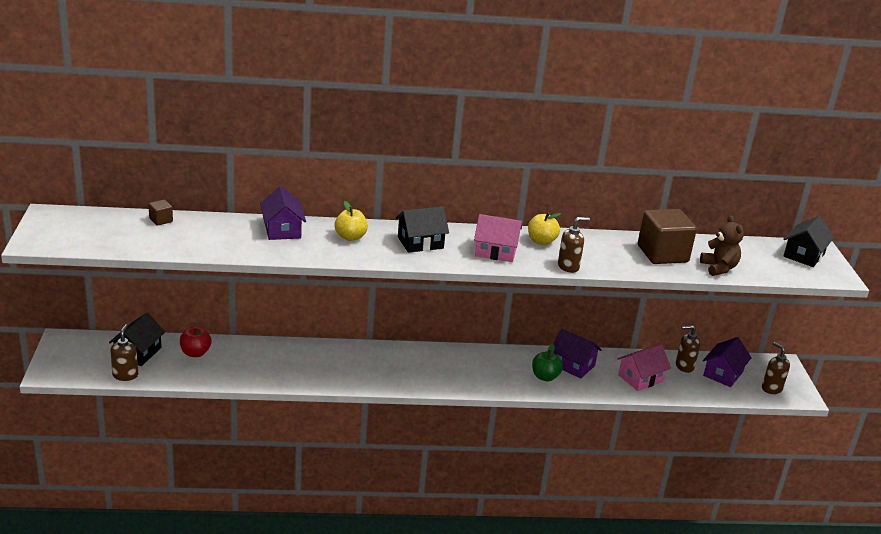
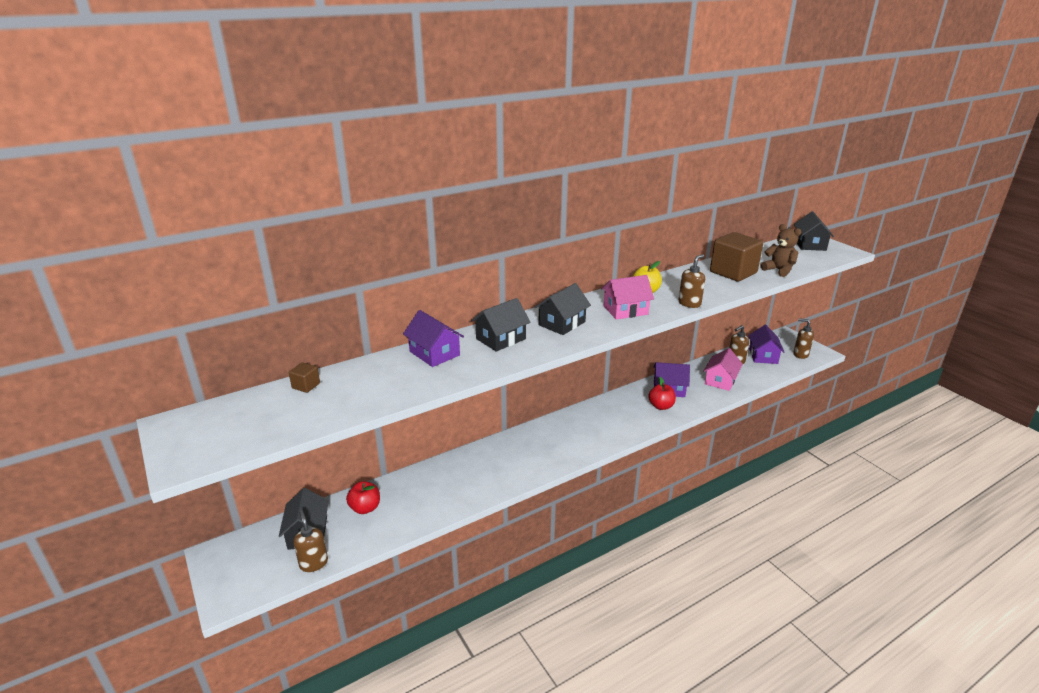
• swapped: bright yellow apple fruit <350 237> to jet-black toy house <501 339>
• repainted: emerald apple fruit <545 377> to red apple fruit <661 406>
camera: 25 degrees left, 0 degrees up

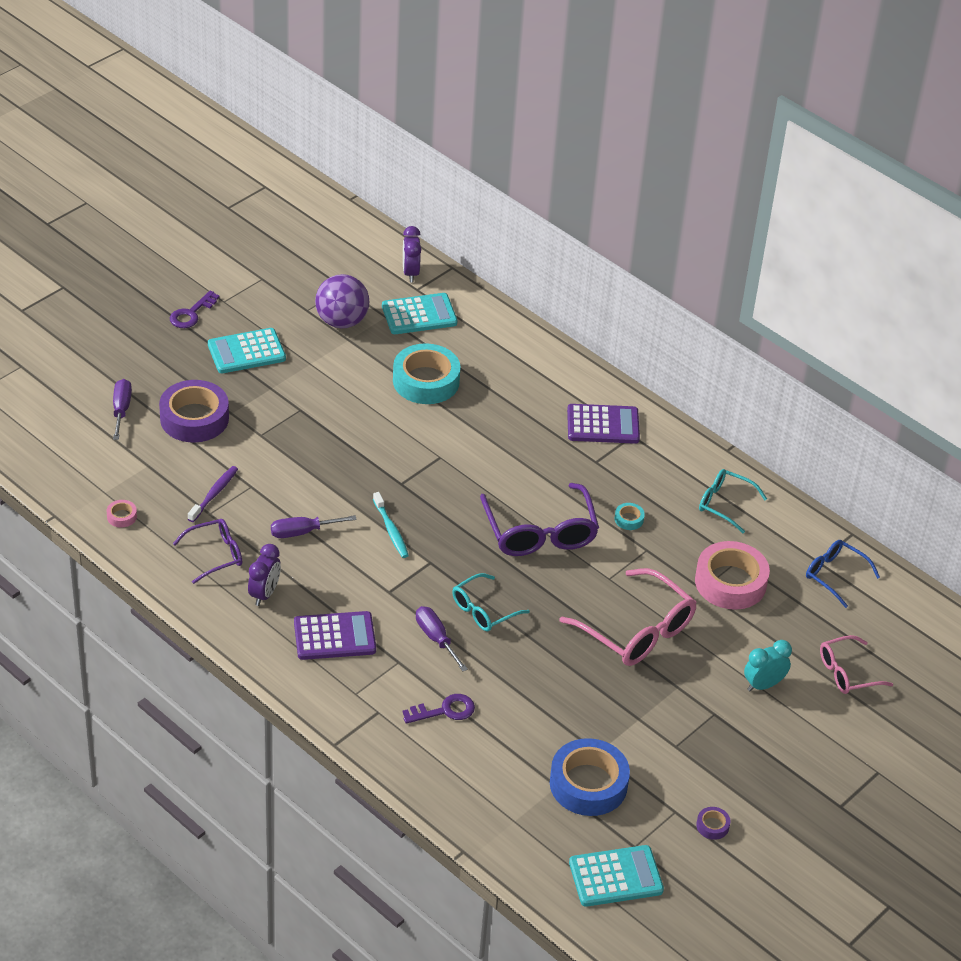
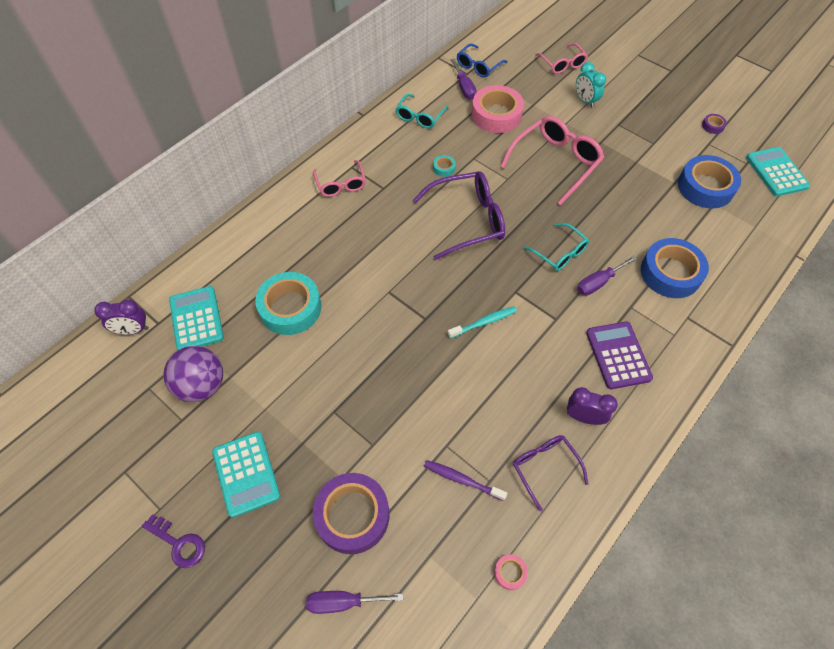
• shifted: purple flat screwdriver <302 532> to <464 88>
• swapped: purple door key <444 711> to blue sticky tape <670 273>
• swapped: purple adding machine <603 425> to rosy eyeglasses <341 184>
camera: 90 degrees left, 15 degrees up

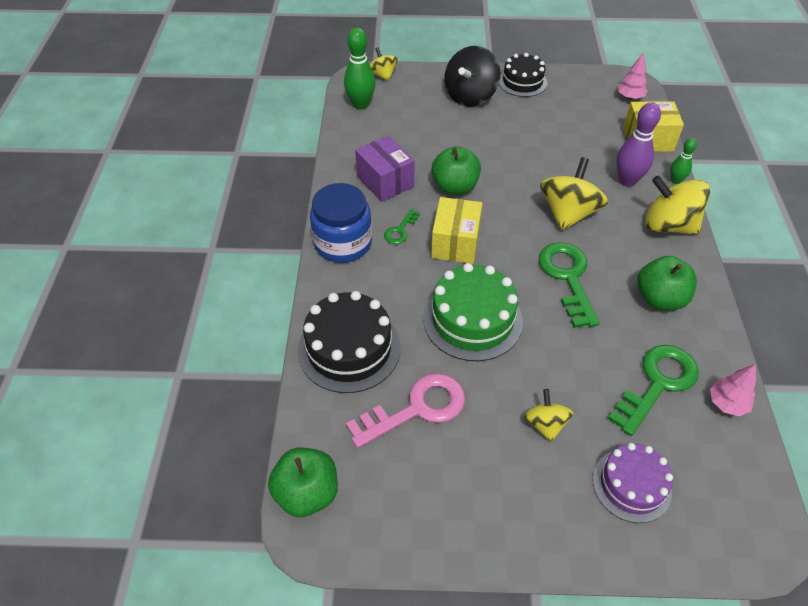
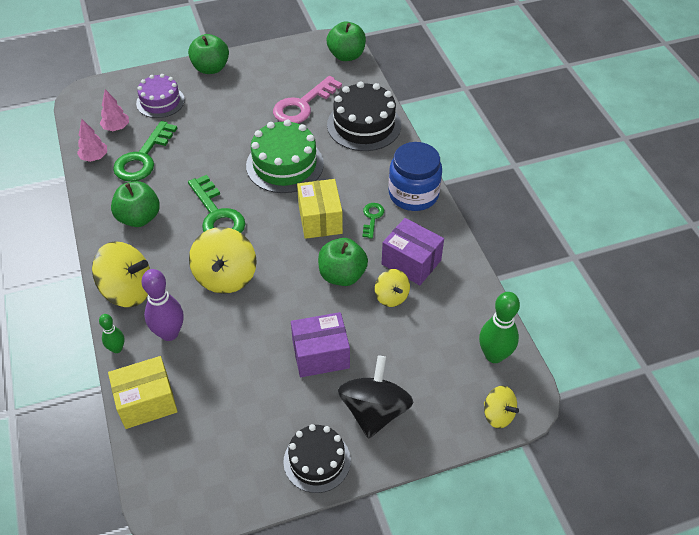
• shifted: bright yellow whirligig <545 424> to <391 296>
• shifted: rosy toy tree <630 97> to <116 128>
• new: emerald apple fruit <211 68>
• new: purple box <320 355>
camera: 160 degrees right, 0 degrees up

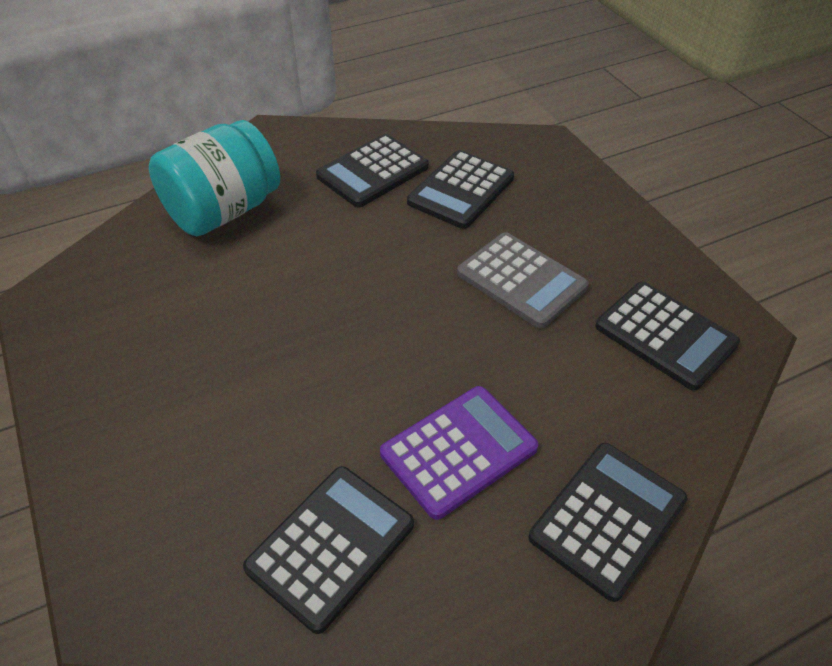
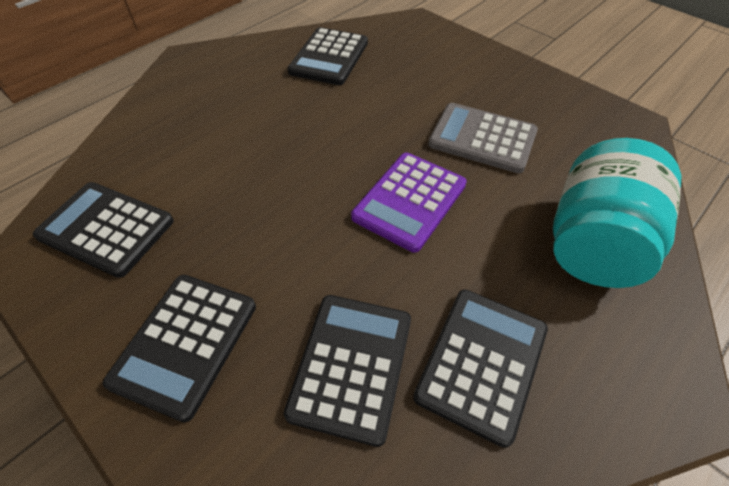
• shifted: purple adding machine <459 451> to <409 201>
• shifted: gray adding machine <521 280> to <482 138>
• shifted: jet-black adding machine <608 519> to <185 343>
camera: 160 degrees right, 5 degrees up

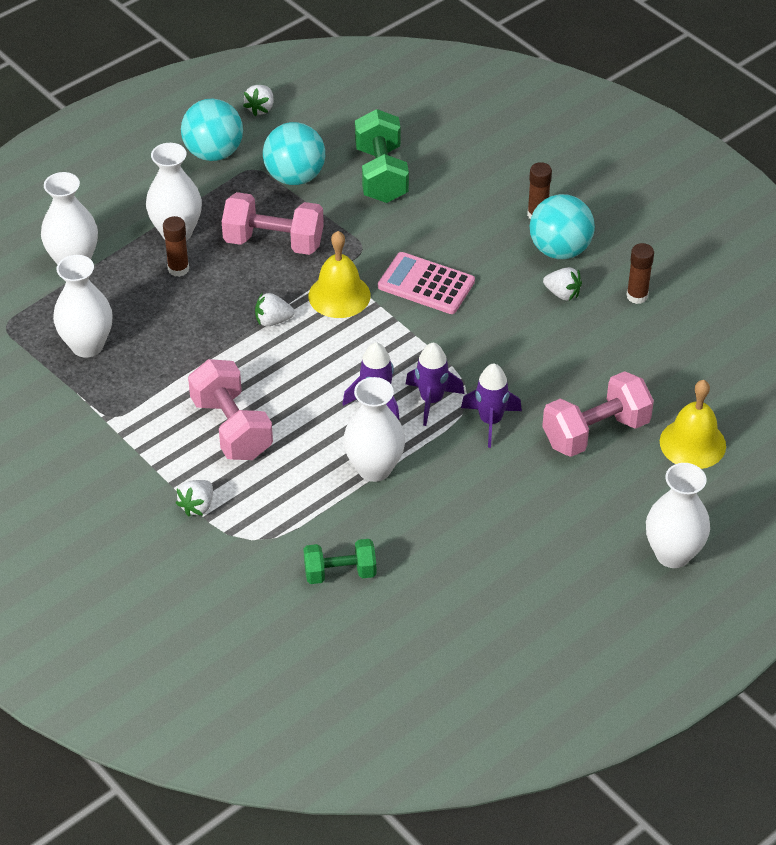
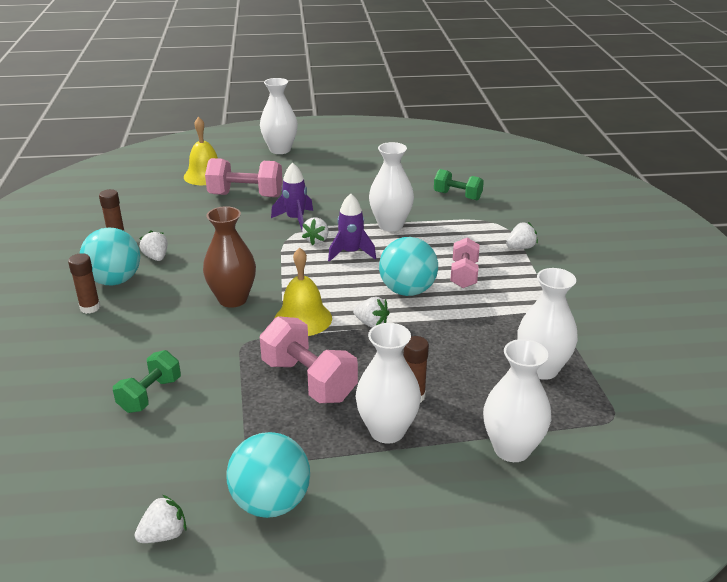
• scaled: rosy dumbbell <231 428> = <464 275> x0.64
• shifted: teal ball <295 177> to <407 290>
• scaled: emerald dumbbell <381 175> = <150 395> x0.64
• swapped: rosy adding machine <426 284> to brown tall vase <233 299>
• swapped: purple rocket <431 400> to pure white berry <316 240>
camera: 145 degrees left, 15 degrees down

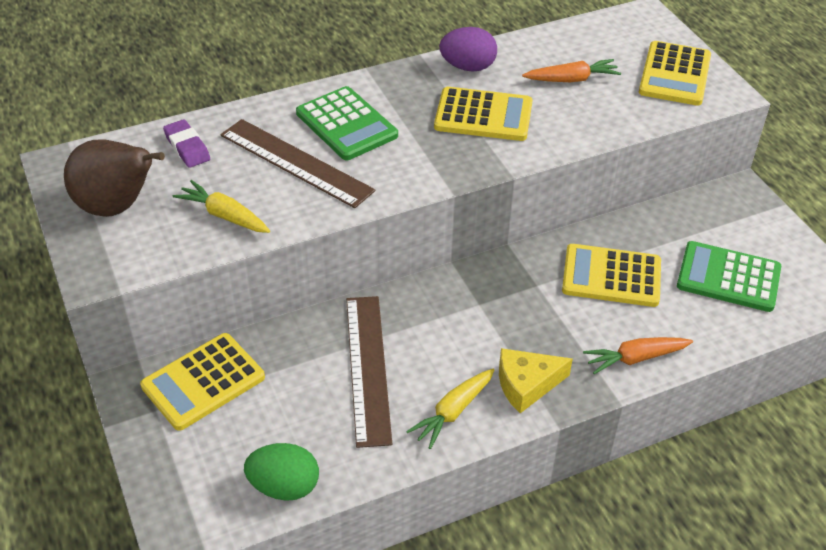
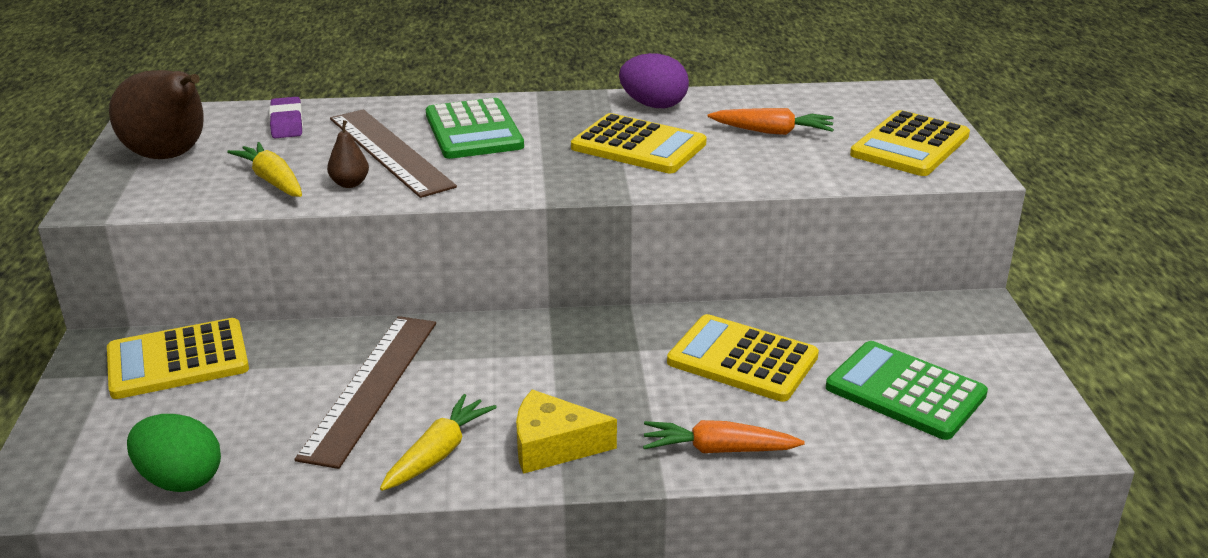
• rotated: bright yellow carrot <452 412> = <439 453> 150 degrees clockwise
• new: brown pear fruit <350 184>
camera: 20 degrees right, 15 degrees down

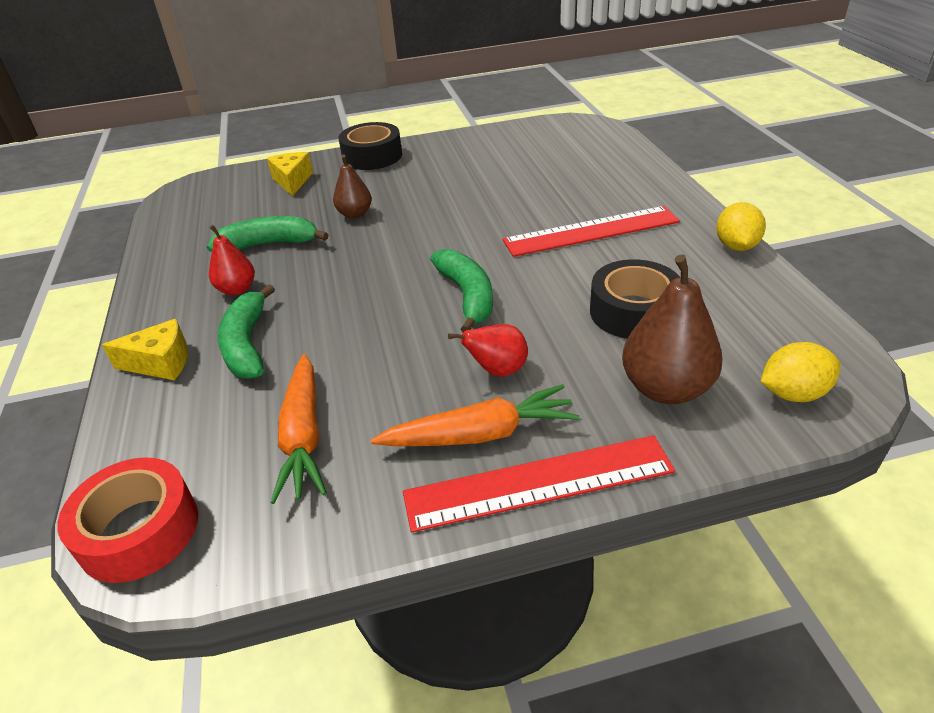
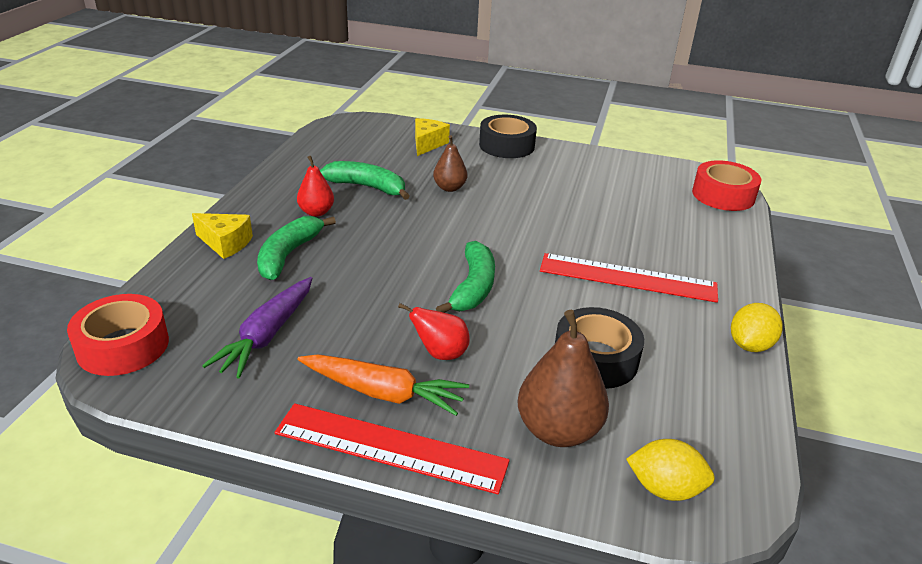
• repainted: orange-coloured carrot <303 436> to purple carrot <267 335>
• new: red sticky tape <723 195>
camera: 25 degrees right, 5 degrees down

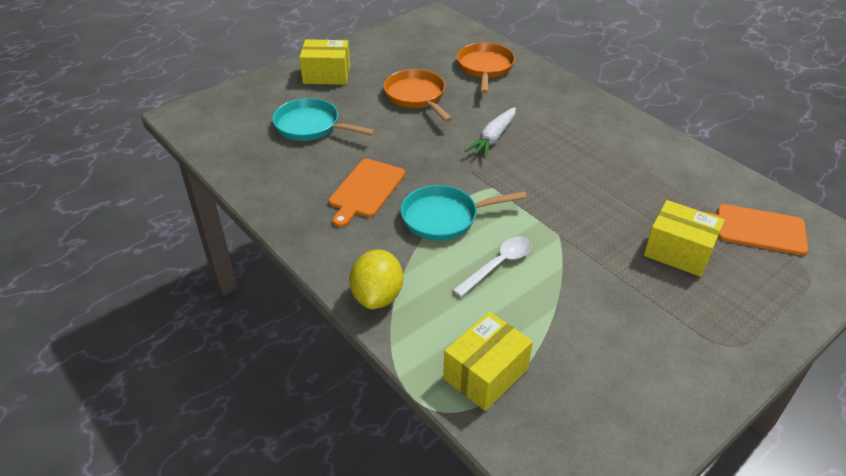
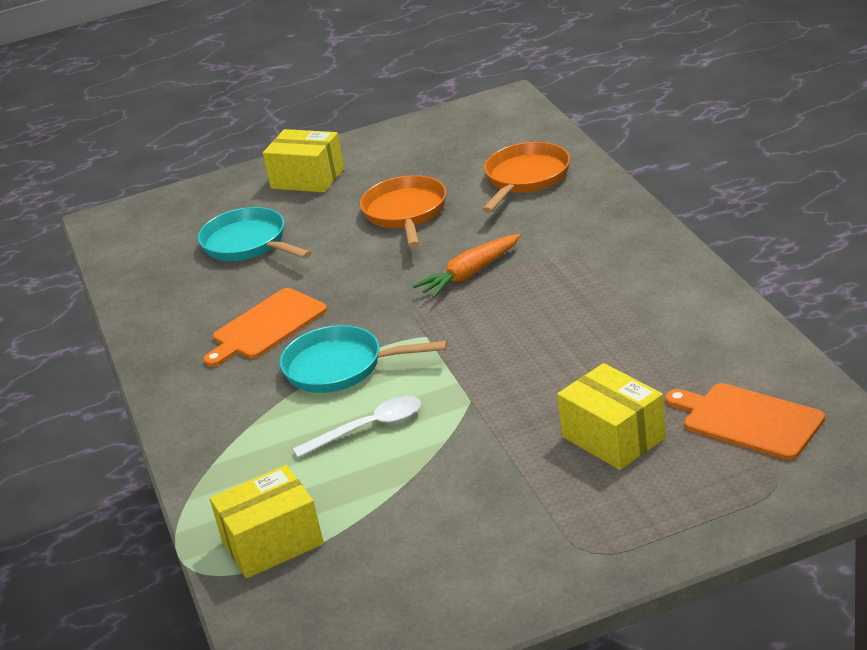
• gone: bright yellow lemon <377 296>
• repainted: pure white carrot <493 138> to orange-coloured carrot <470 274>
camera: 25 degrees right, 10 degrees down

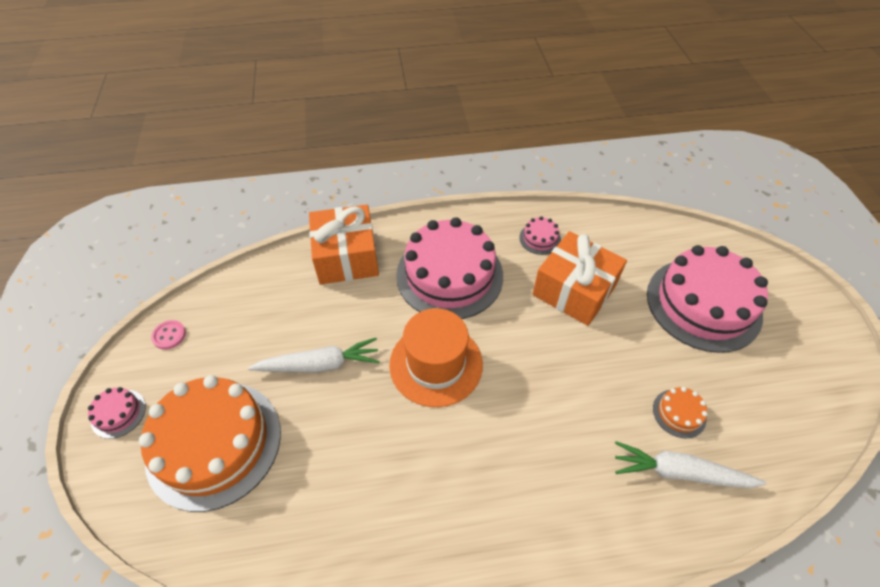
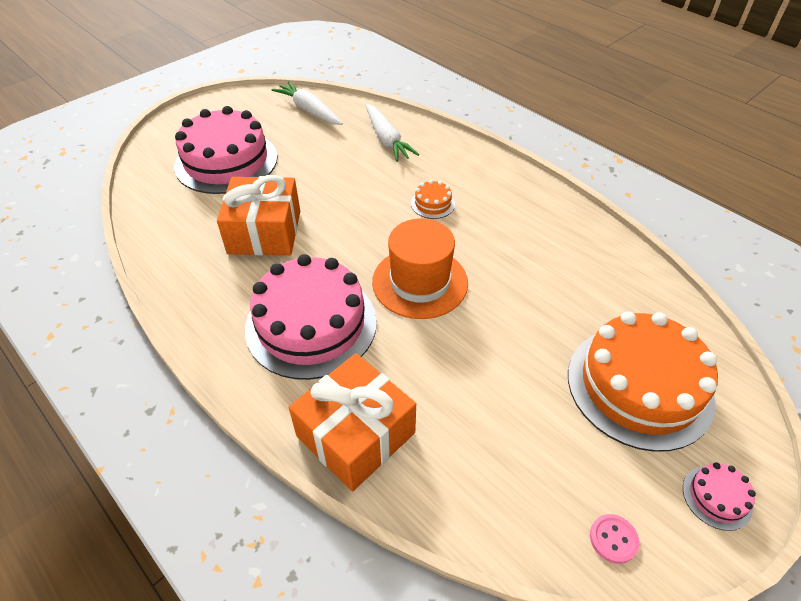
• shifted: pure white carrot <320 364> to <309 110>
• gone: rosy gateau <540 238>
• shifted: orange-coloured gateau <679 413> to <432 204>
camera: 125 degrees left, 5 degrees down

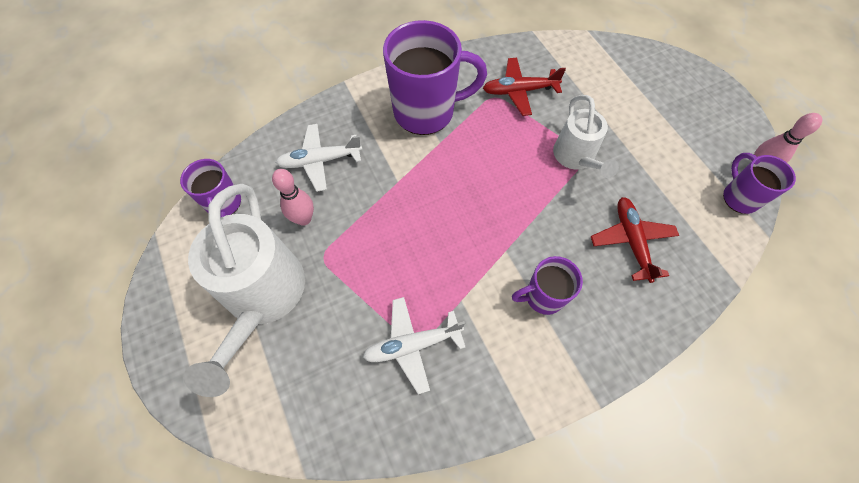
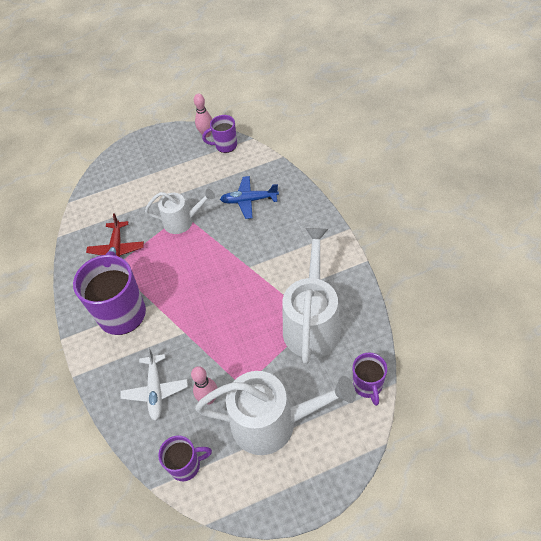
• swapped: pure white toy plane <412 345> to pure white watering pot <312 322>
• shifted: purple mug <543 296> to <368 386>
• repainted: red toy plane <631 241> to blue toy plane <249 200>
camera: 80 degrees left, 10 degrees down

